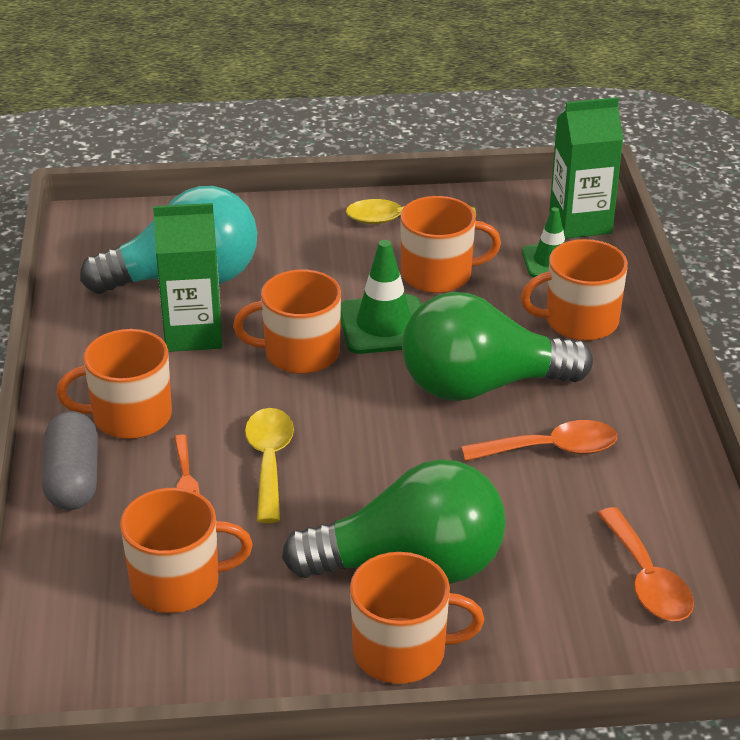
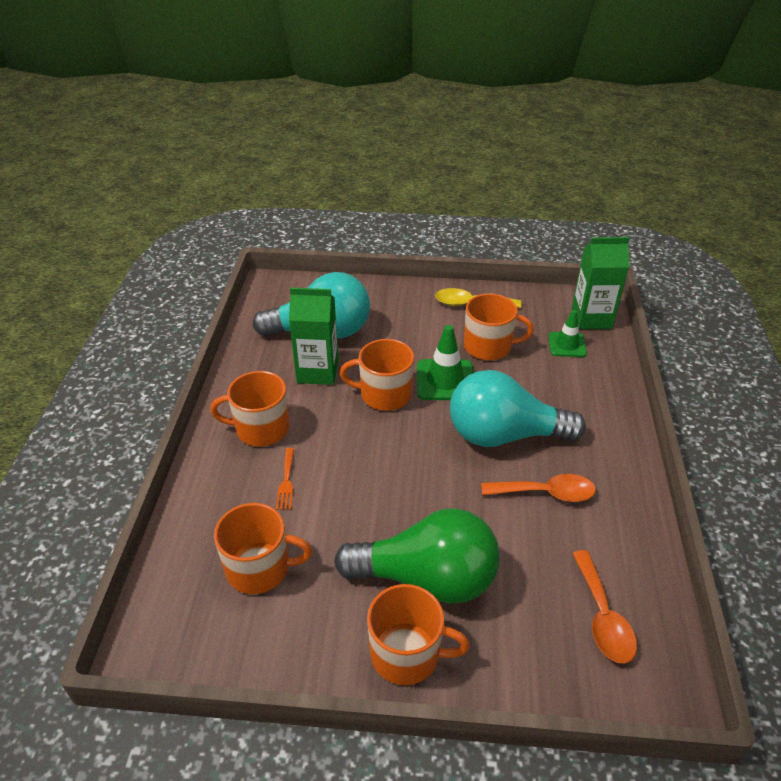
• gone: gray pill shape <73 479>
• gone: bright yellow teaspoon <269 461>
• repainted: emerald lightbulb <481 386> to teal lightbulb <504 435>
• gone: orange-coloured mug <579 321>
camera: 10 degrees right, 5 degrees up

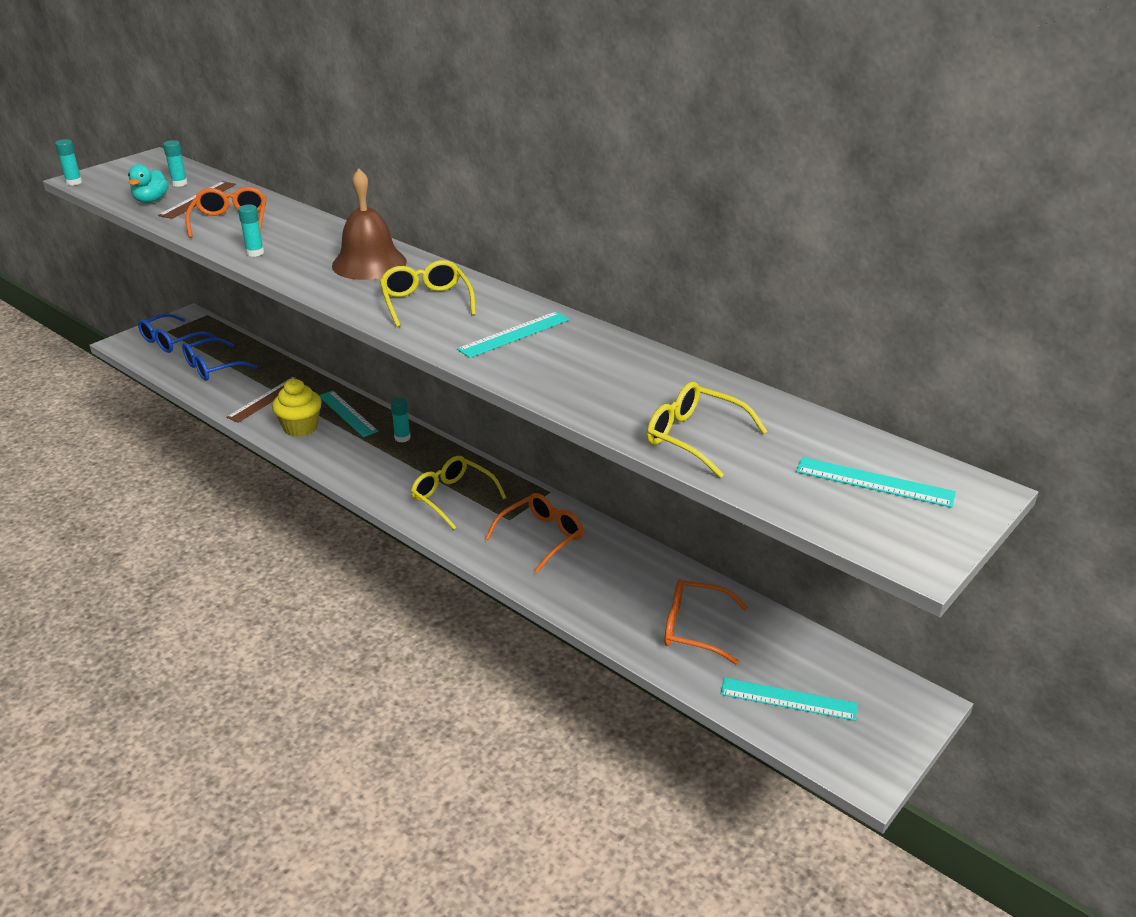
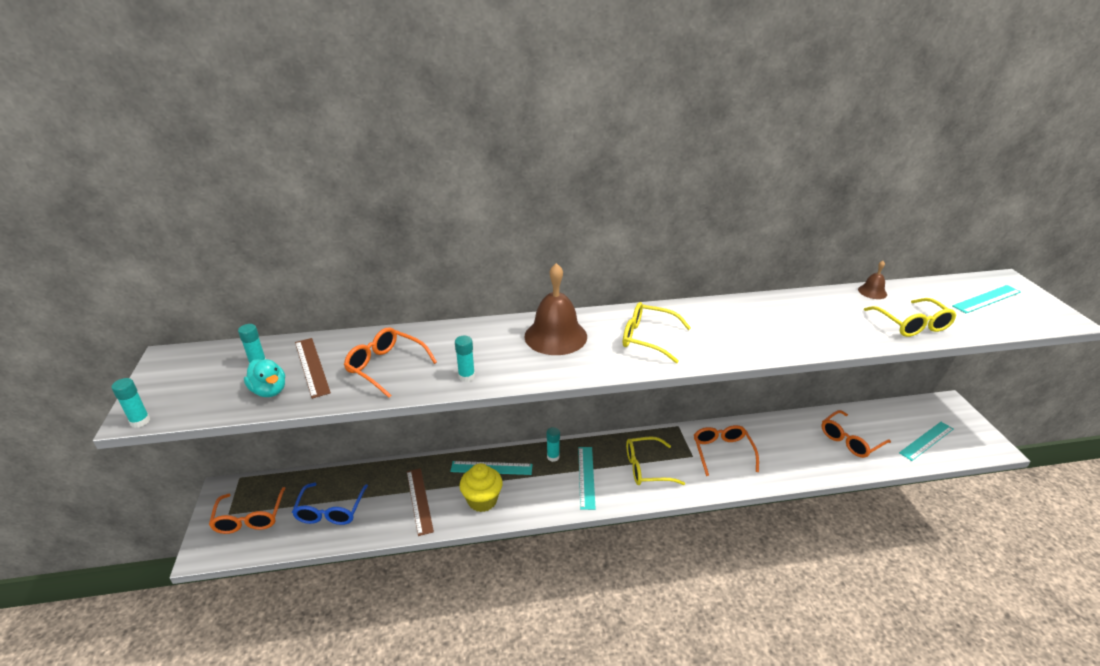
• repainted: blue eyeglasses <171 341> to orange-coloured eyeglasses <250 517>
• shifted: teal ruler <514 334> to <586 477>
• rotated: bright yellow eyeglasses <695 438> = <911 324> 90 degrees counterclockwise
• new: brown hand bell <872 292>
camera: 50 degrees left, 0 degrees up

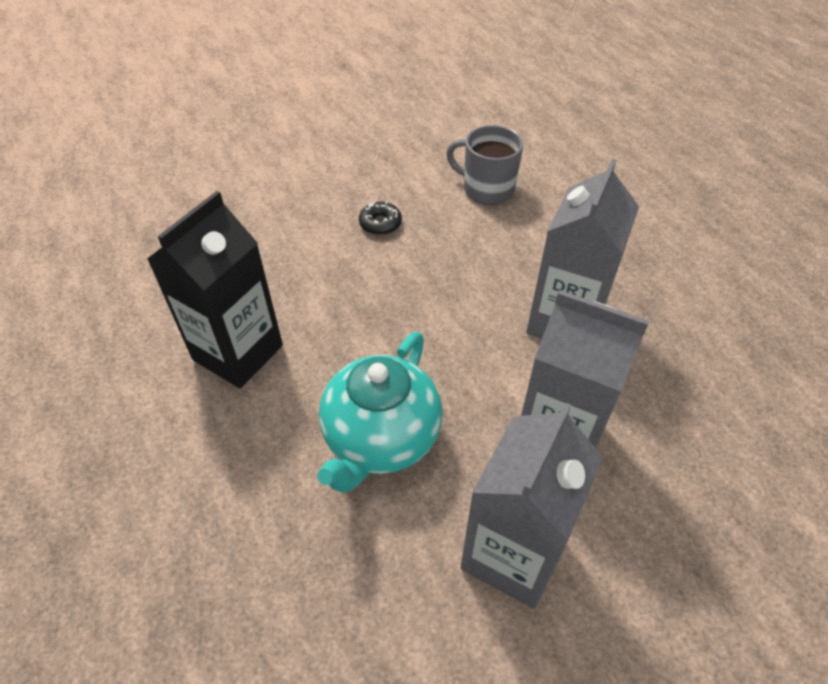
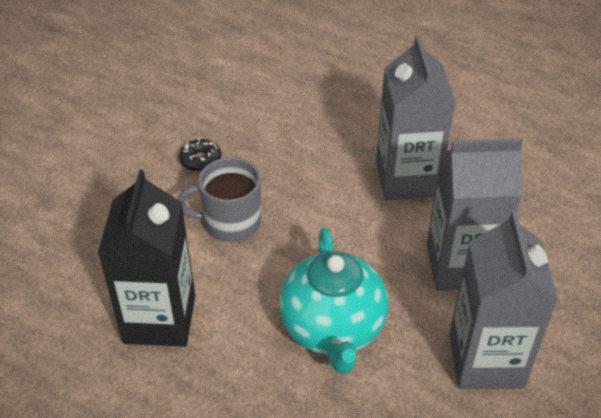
• shifted: gray mug <486 189> to <230 223>
camera: 30 degrees left, 5 degrees down

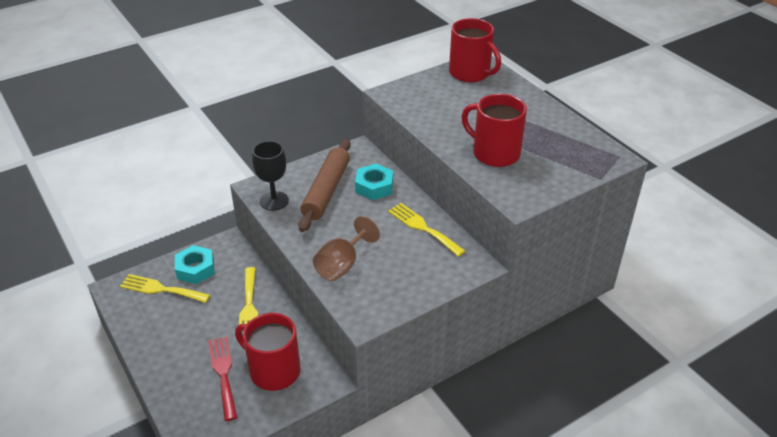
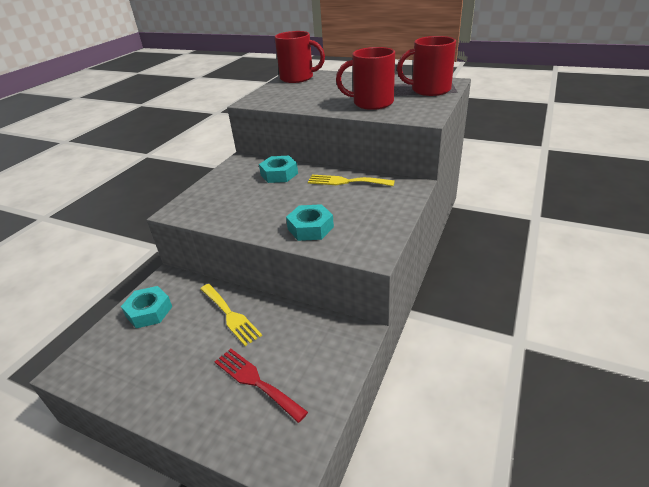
• gone: bright yellow table fork <161 289>
• shifted: red mug <273 370> to <429 90>
• gone: jet-black wine glass <274 201>
• gone: brown rolling pin <326 191>
• swapped: brown wine glass <342 265> to teal nut <310 228>
camera: 30 degrees left, 5 degrees down

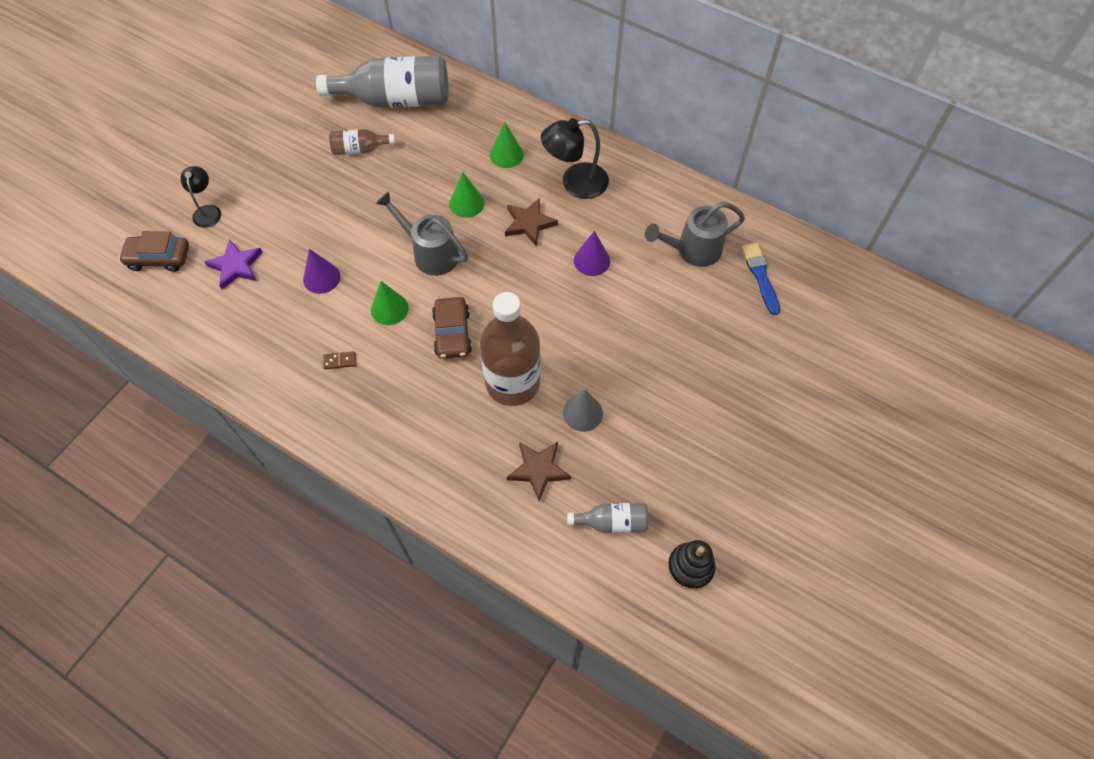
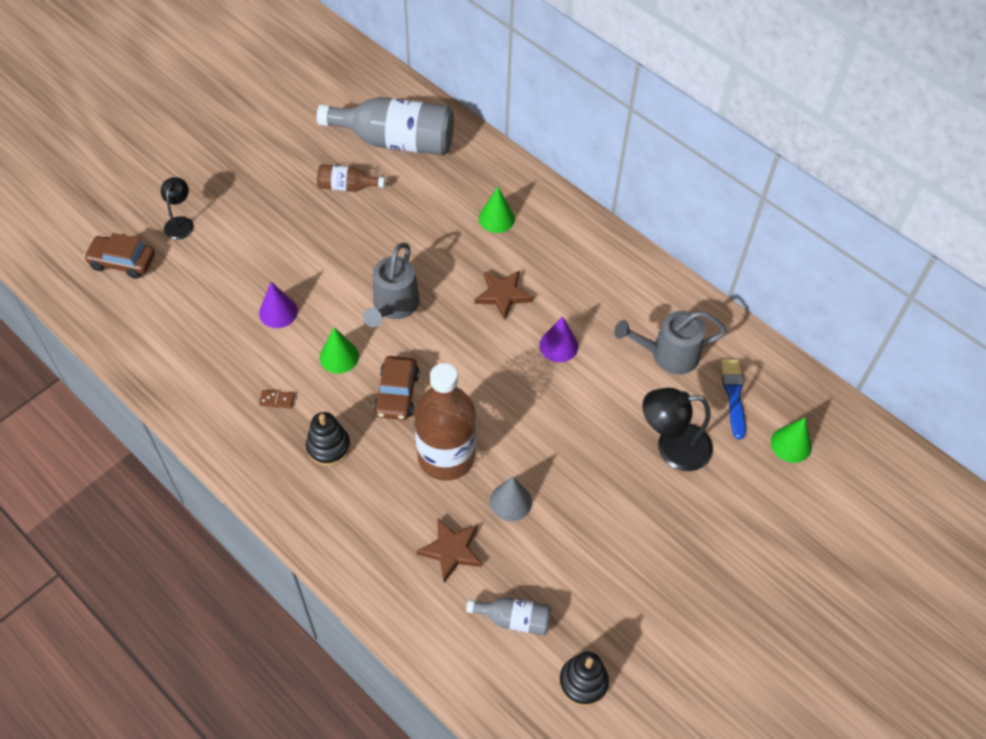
• gone: purple five-pointed star <236 266>
• rotated: gray watering pot <430 253> = <393 306> 120 degrees counterclockwise
• shifted: emerald cone shape <466 203> to <791 444>
• shifted: jet-black reading lamp <575 183> to <672 447>
• new: jet-black stacking toy <328 447>
camera: 10 degrees right, 5 degrees down

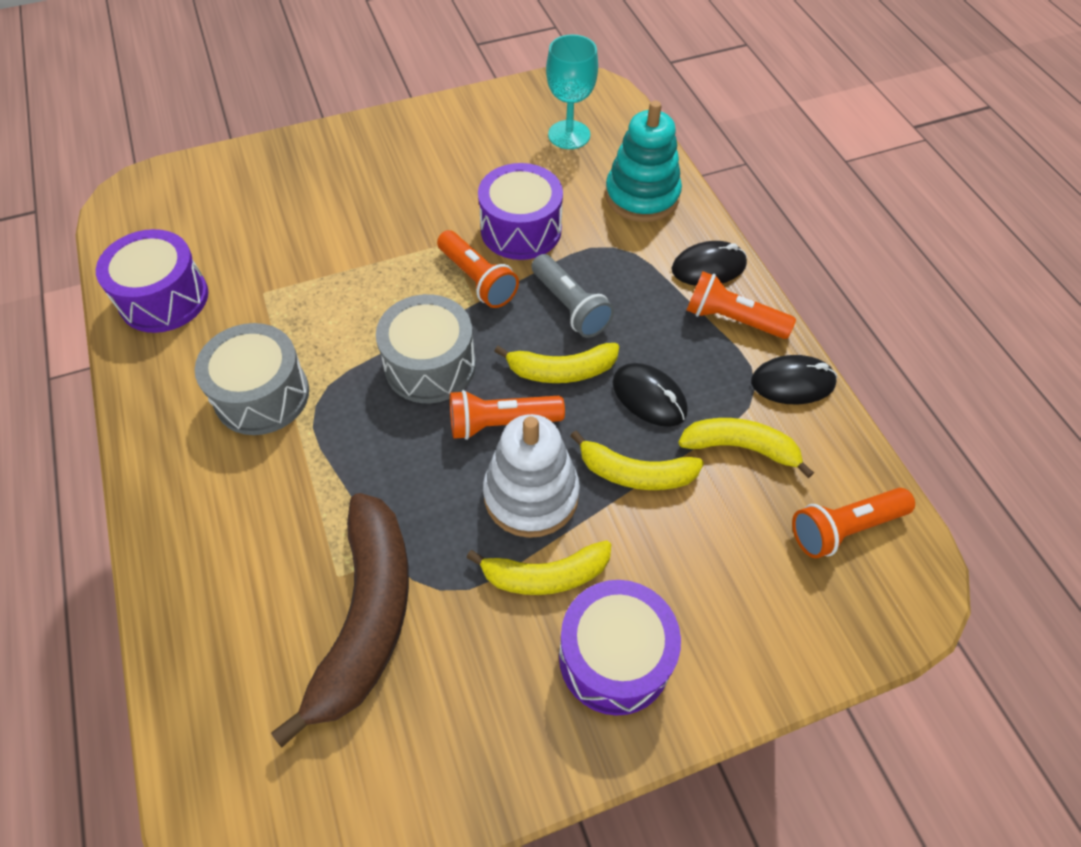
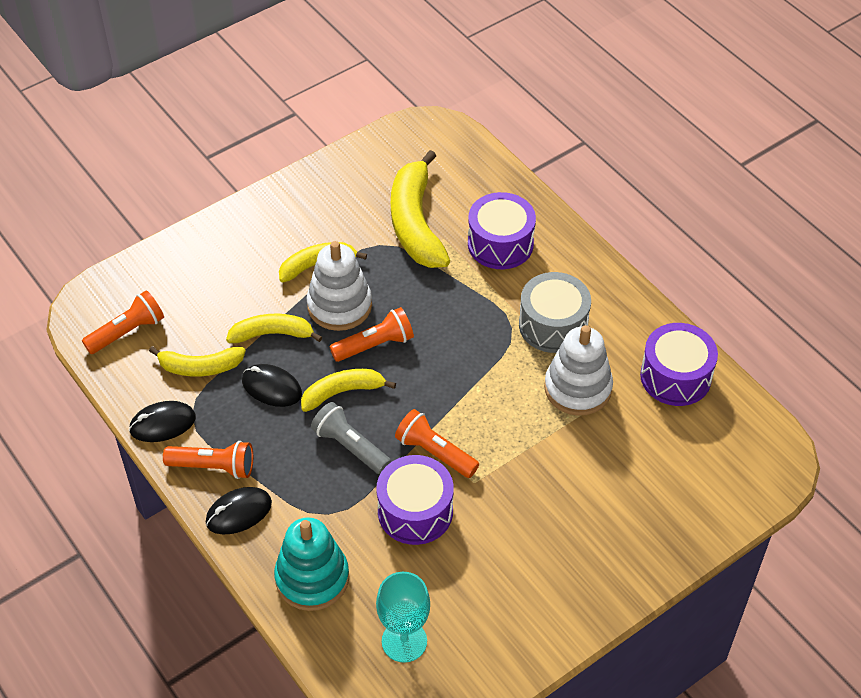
• repainted: brown banana <366 617> to bright yellow banana <416 223>
• gone: gray drum <430 365>
• shifted: purple drum <614 657> to <500 244>
• new: pure white stacking toy <577 388>
camera: 165 degrees right, 5 degrees down

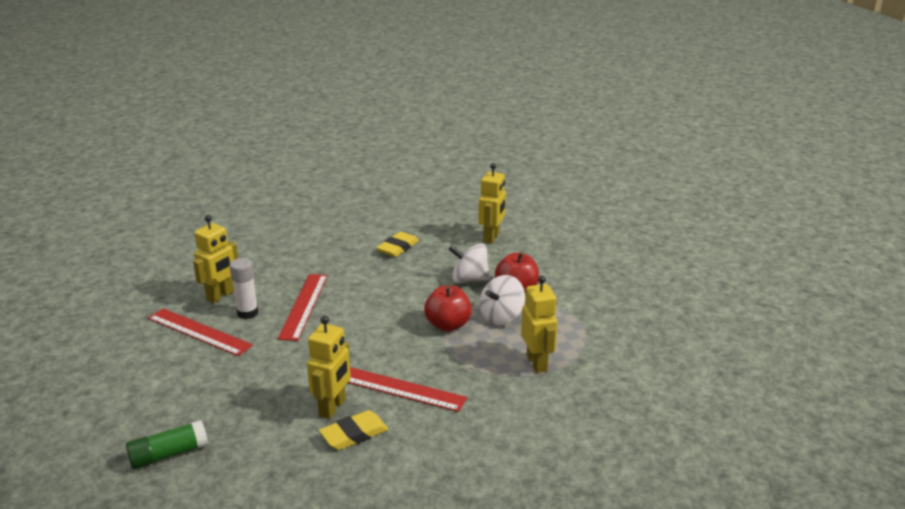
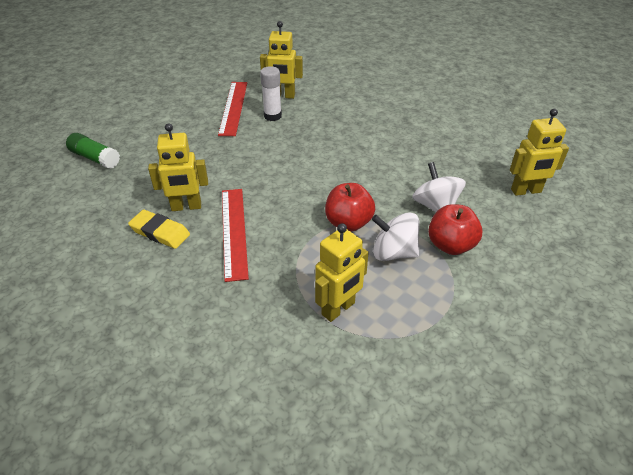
• gone: red ruler <304 306>
• gone: bright yellow gum eraser <398 248>
camera: 60 degrees right, 15 degrees up

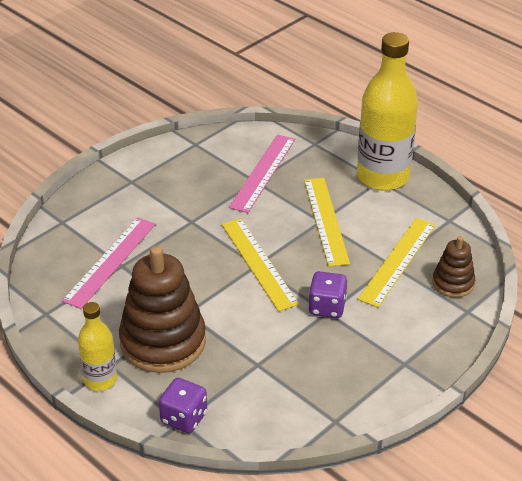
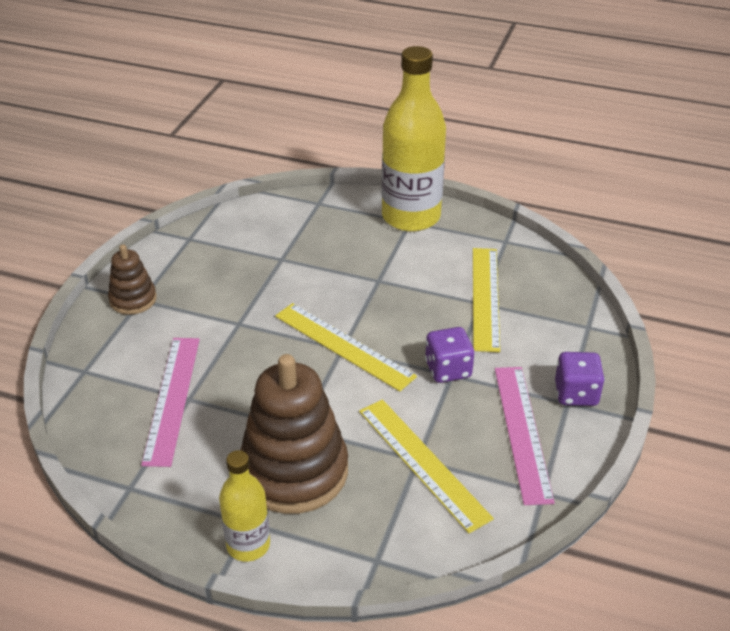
• shifted: purple dice <184 418> to <576 394>
• shifted: rosy ruler <263 172> to <522 432>
• shifted: bright yellow ruler <326 220> to <423 462>
• shifted: brown stacking toy <453 283> to <133 299>
camera: 25 degrees left, 0 degrees up

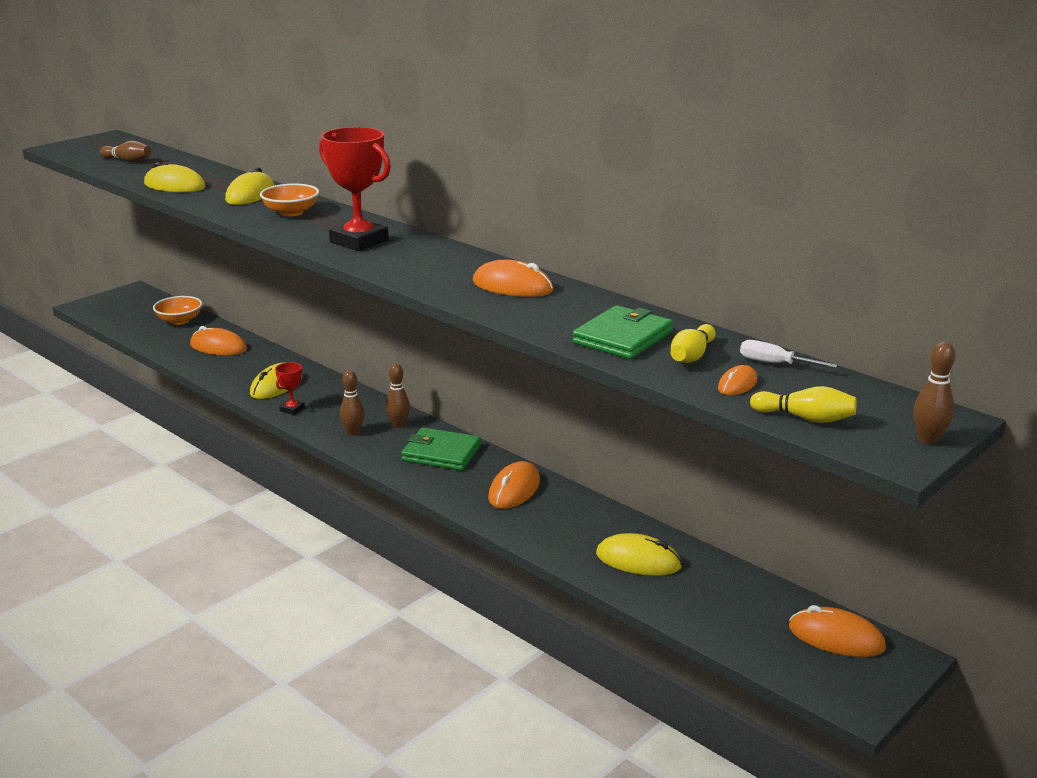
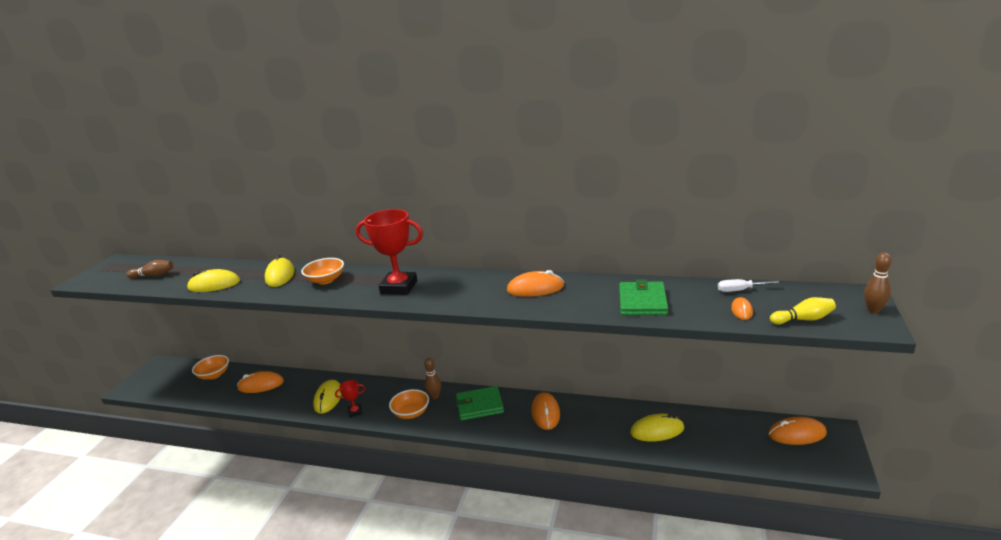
• rotated: red award cup <292 409> = <355 412> 75 degrees clockwise
• swapped: brown bowling pin <353 432> to orange-coloured bowl <411 413>
• gone: bright yellow bowling pin <691 356>
camera: 25 degrees left, 0 degrees up

